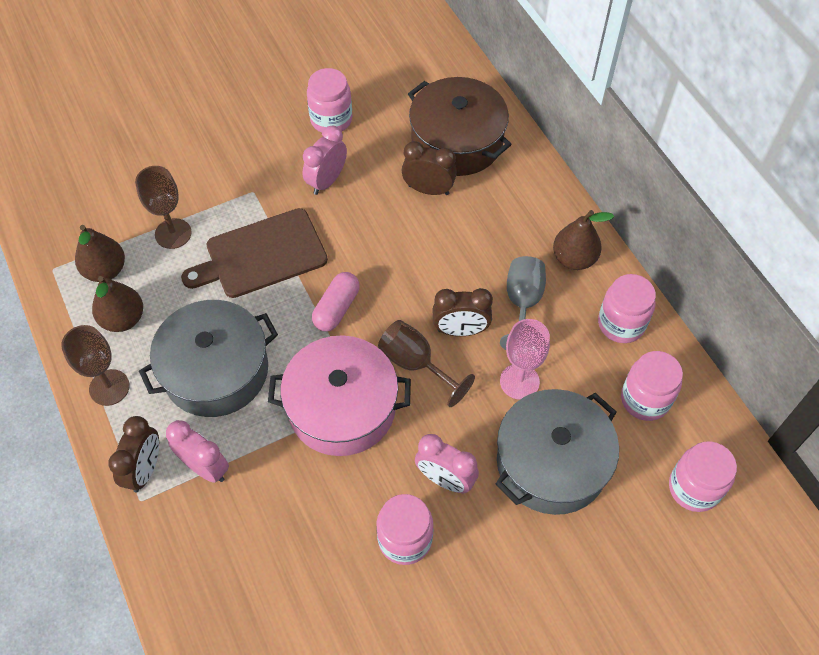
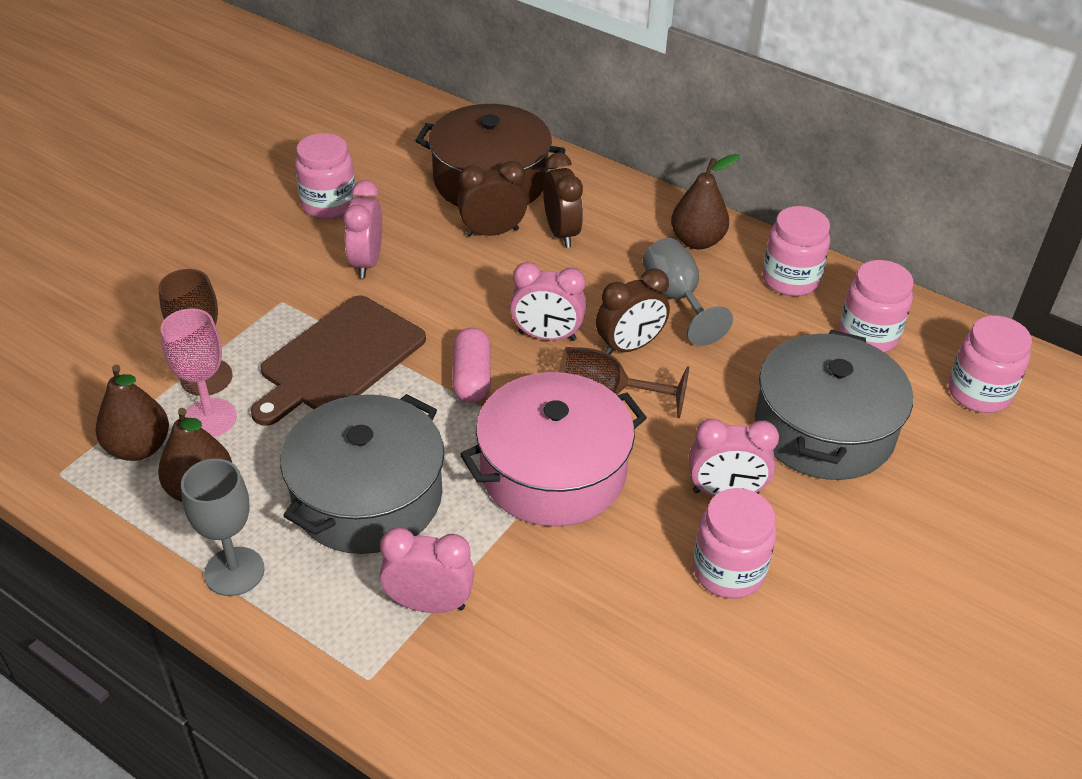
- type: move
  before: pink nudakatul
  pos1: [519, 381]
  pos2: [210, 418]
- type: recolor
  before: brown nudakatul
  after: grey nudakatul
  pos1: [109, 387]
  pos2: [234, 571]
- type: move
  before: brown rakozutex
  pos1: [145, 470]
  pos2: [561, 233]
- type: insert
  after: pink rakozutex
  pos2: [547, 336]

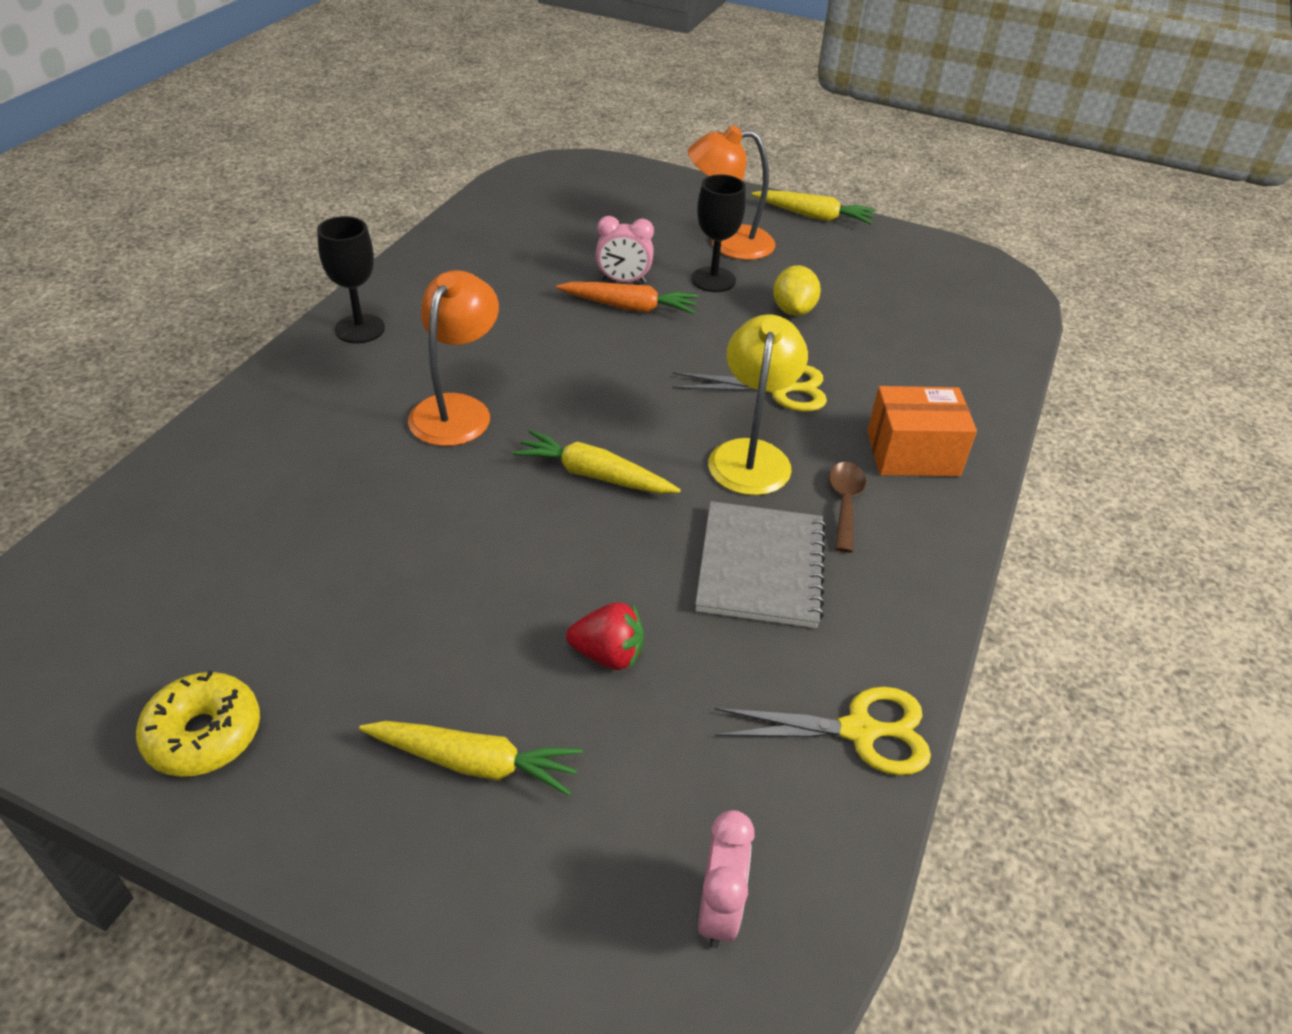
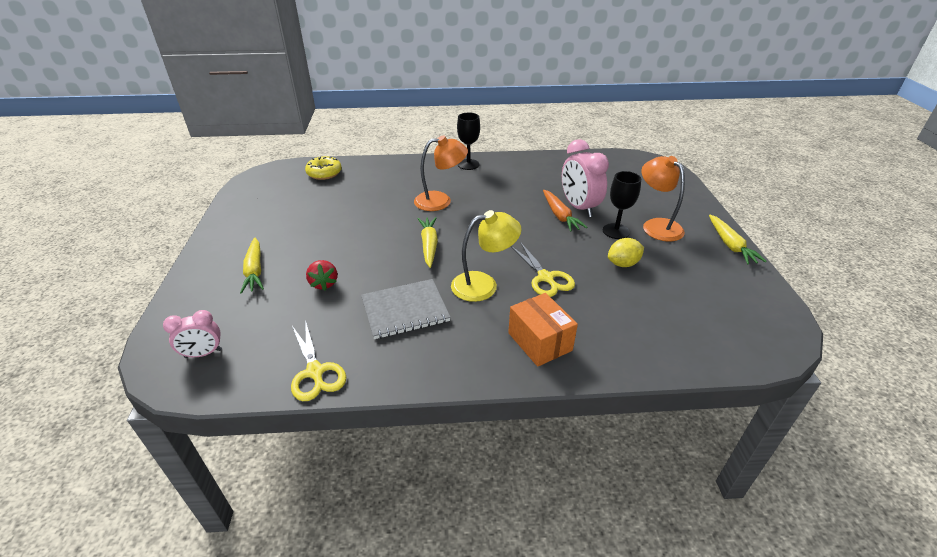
- type: resize
  before: pink rakozutex
  pos1: [623, 281]
  pos2: [579, 207]
  scale: 1.73
- type: delete
  before: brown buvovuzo
  pos1: [845, 503]
- type: move
  before: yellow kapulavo
  pos1: [204, 734]
  pos2: [324, 173]

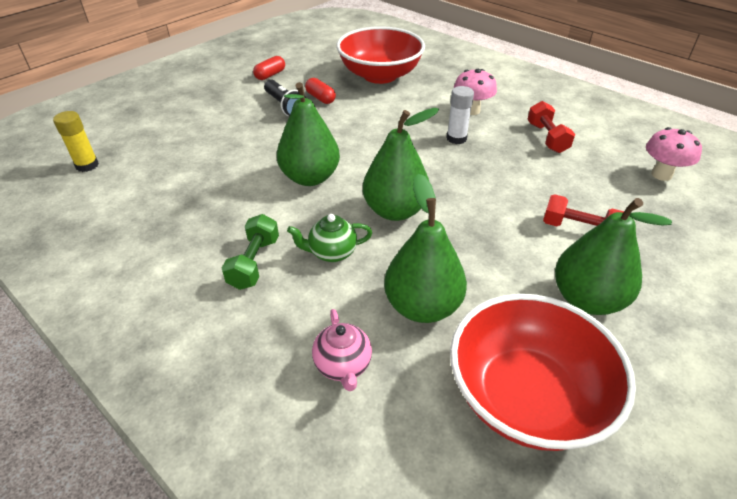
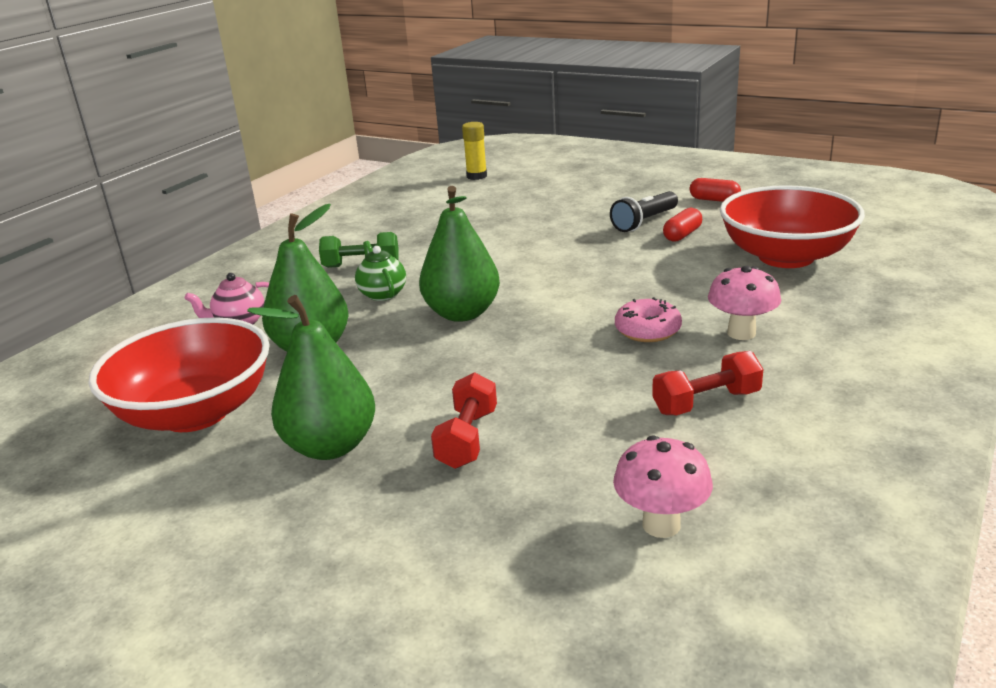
- type: delete
  before: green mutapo
  pos1: [310, 177]
- type: replace
  before: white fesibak
  after: pink kapulavo
  pos1: [456, 138]
  pos2: [647, 330]

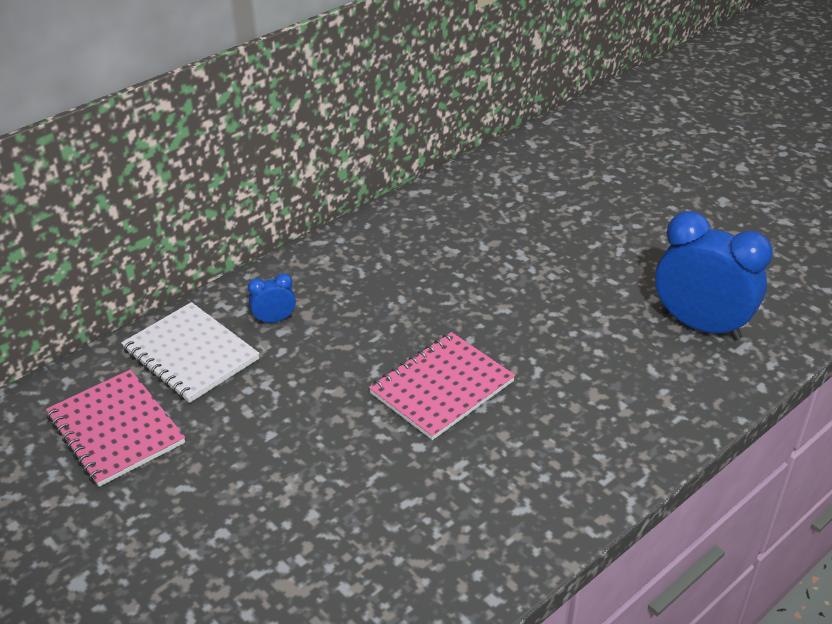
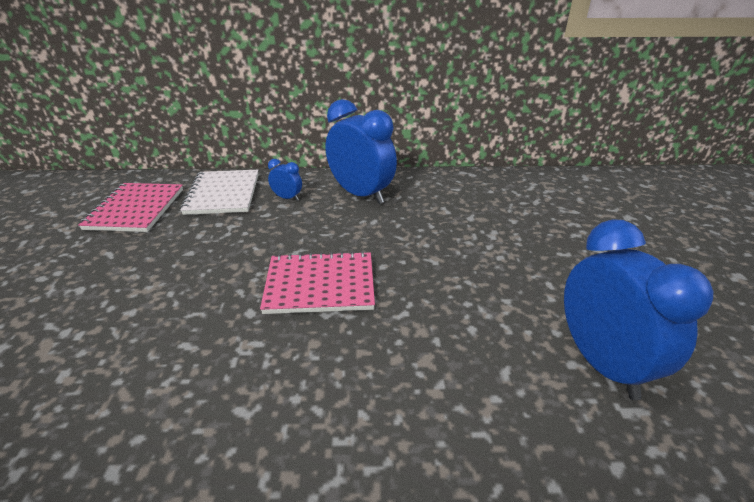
- type: insert
  after: blue rakozutex
  pos2: [361, 194]

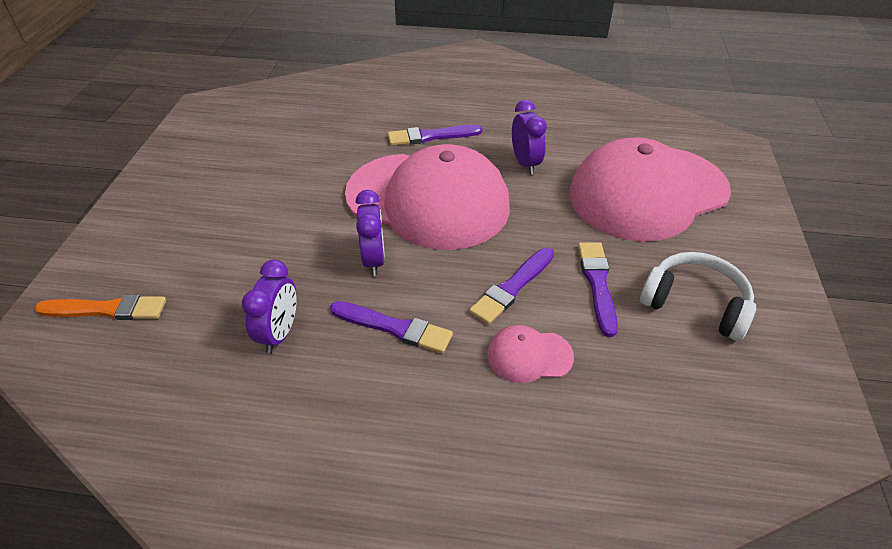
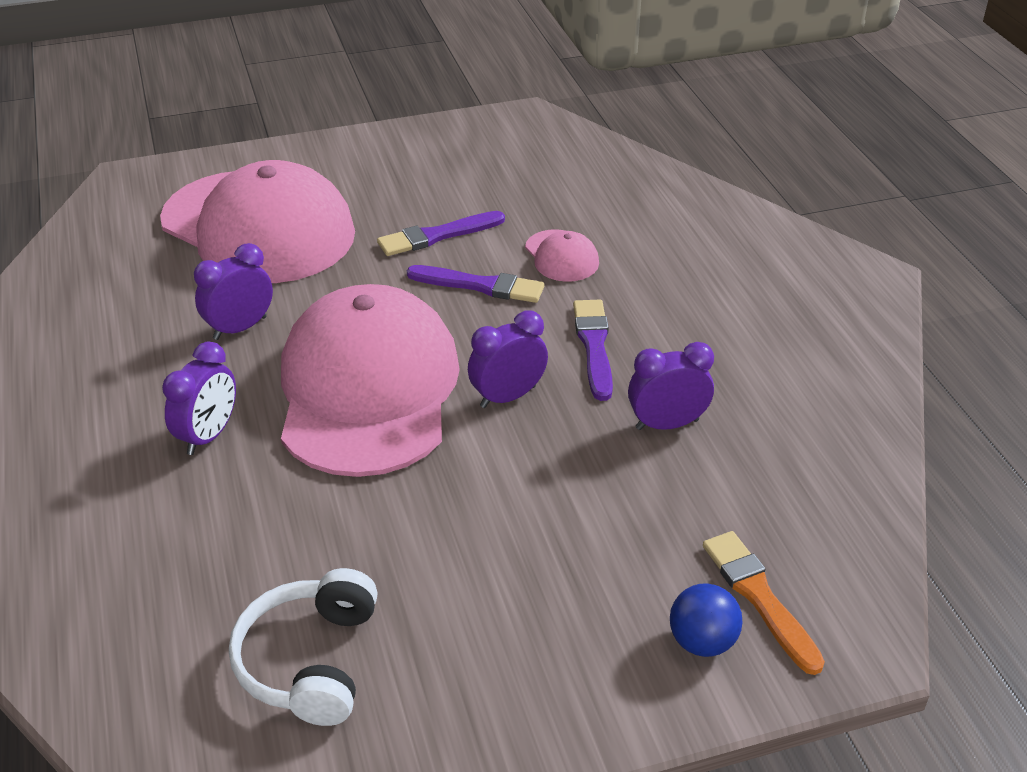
- type: replace
  before: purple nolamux
  after: purple rakozutex
  pos1: [431, 136]
  pos2: [208, 435]
- type: move
  before: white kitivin
  pos1: [695, 304]
  pos2: [310, 661]
- type: insert
  after: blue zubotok
  pos2: [702, 642]

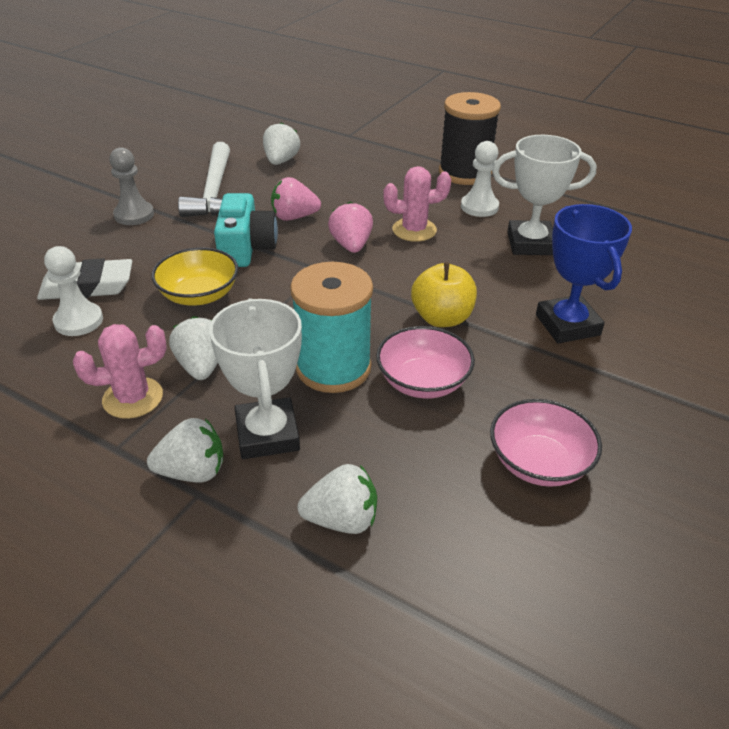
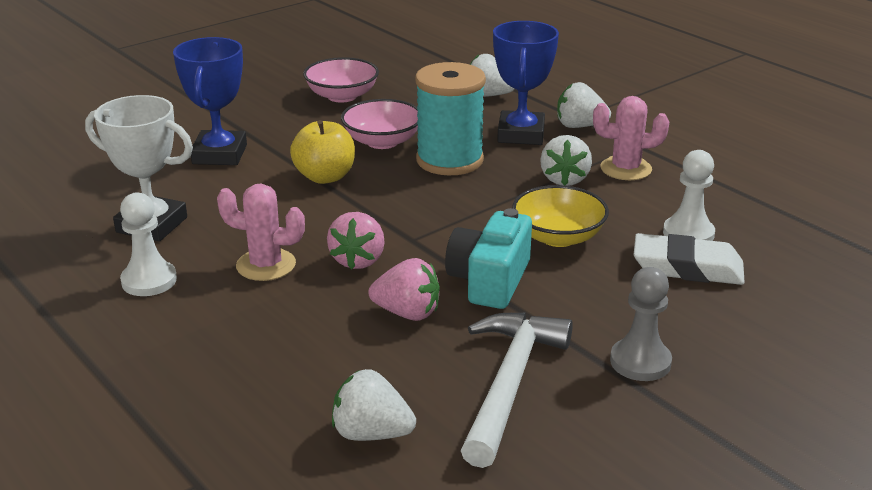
- type: delete
  before: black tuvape
  pos1: [464, 173]
- type: rotate
  before: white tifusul
  pos1: [281, 161]
  pos2: [371, 433]
  turn: 75
- type: recolor
  before: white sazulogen
  after: blue sazulogen
  pos1: [267, 434]
  pos2: [521, 134]

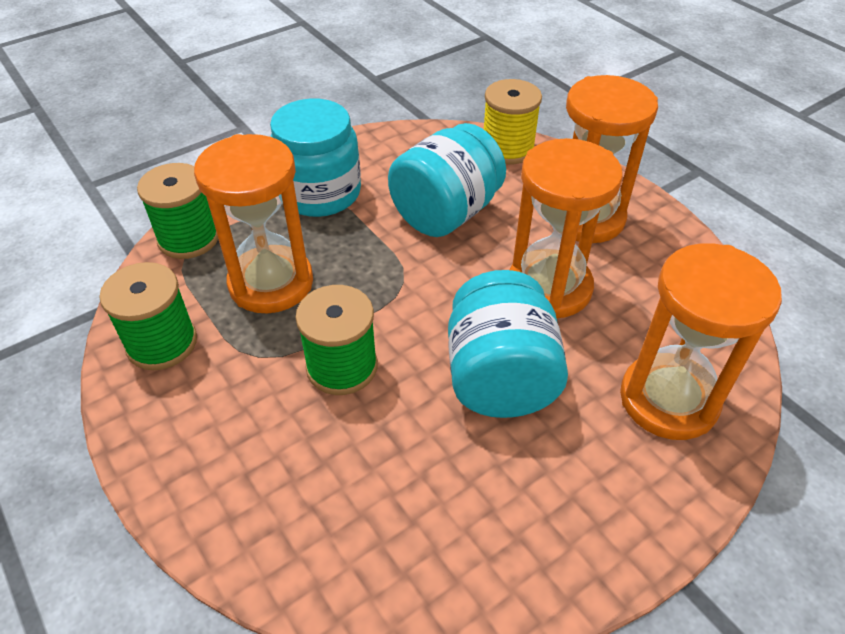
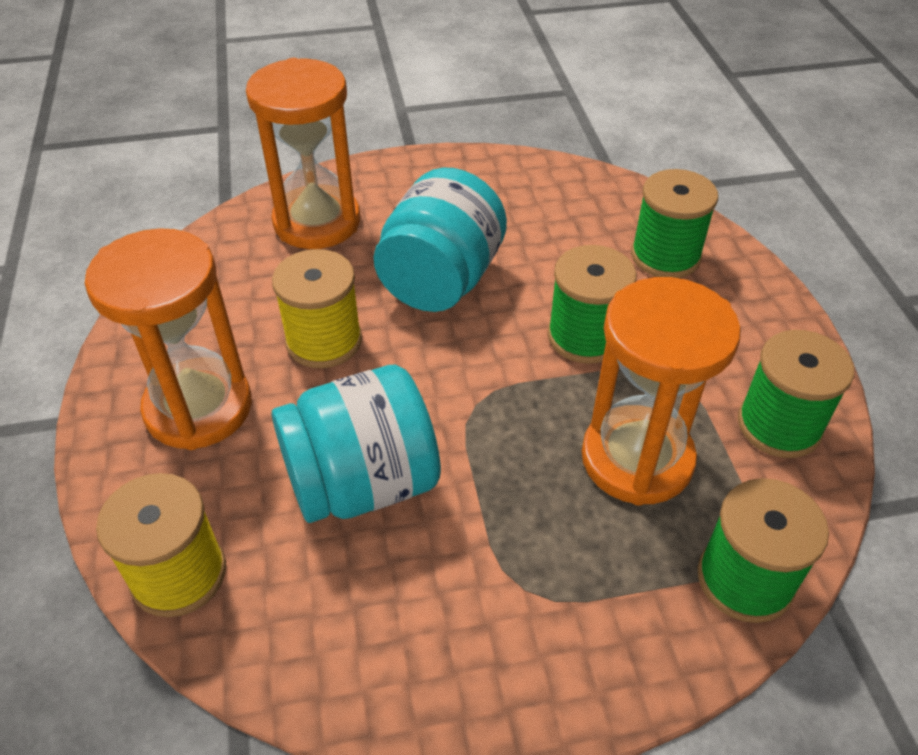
- type: delete
  before: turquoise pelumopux
  pos1: [320, 193]
- type: replace
  before: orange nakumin
  after: yellow tuvape
  pos1: [549, 287]
  pos2: [324, 341]
- type: insert
  after: green tuvape
  pos2: [665, 256]

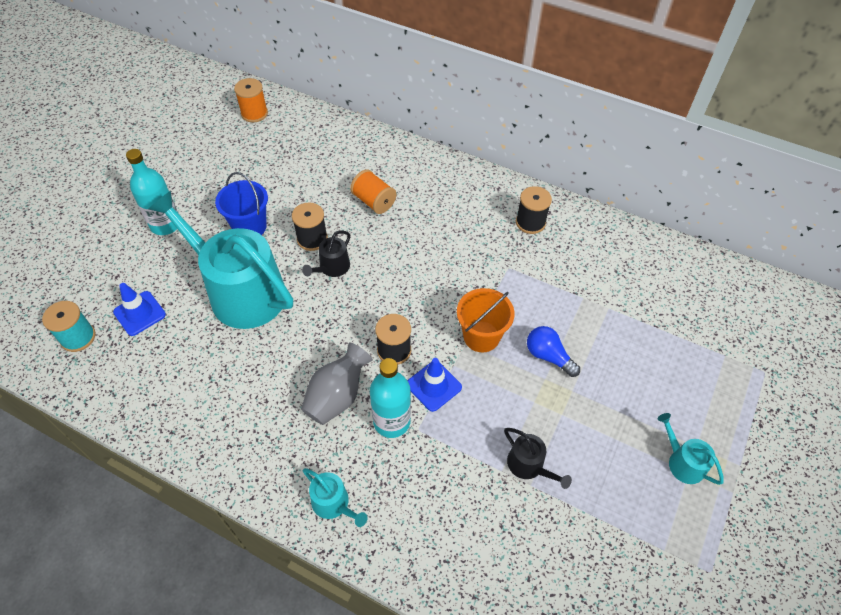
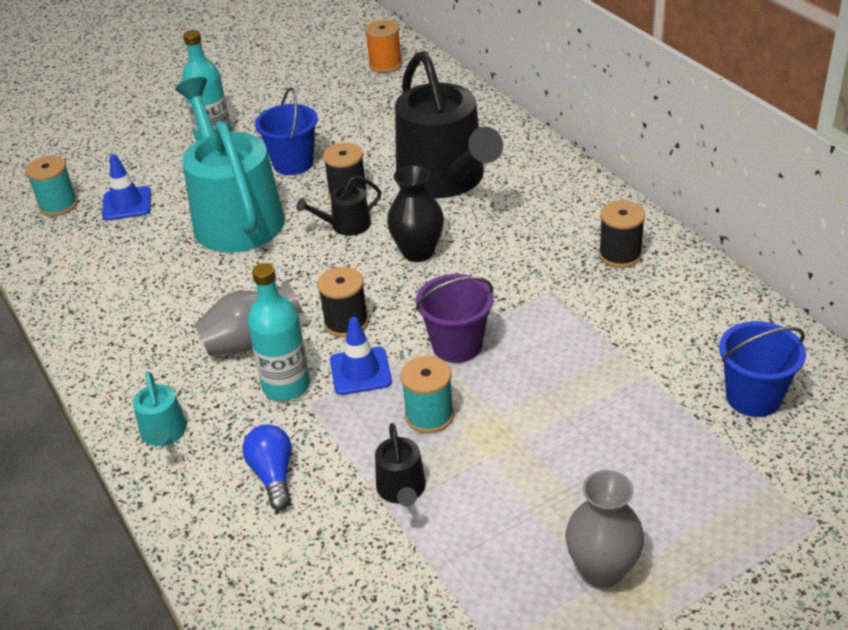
- type: replace
  before: orange tuvape
  after: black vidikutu
  pos1: [373, 201]
  pos2: [445, 179]
- type: recolor
  before: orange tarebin
  after: purple tarebin
  pos1: [481, 336]
  pos2: [457, 345]
- type: move
  before: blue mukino
  pos1: [548, 356]
  pos2: [273, 475]
- type: replace
  before: turquoise vidikutu
  after: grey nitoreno
  pos1: [682, 462]
  pos2: [602, 570]
- type: insert
  after: black nitoreno
  pos2: [418, 252]
- type: insert
  after: blue tarebin
  pos2: [753, 397]
- type: insert
  after: turquoise tuvape
  pos2: [429, 415]

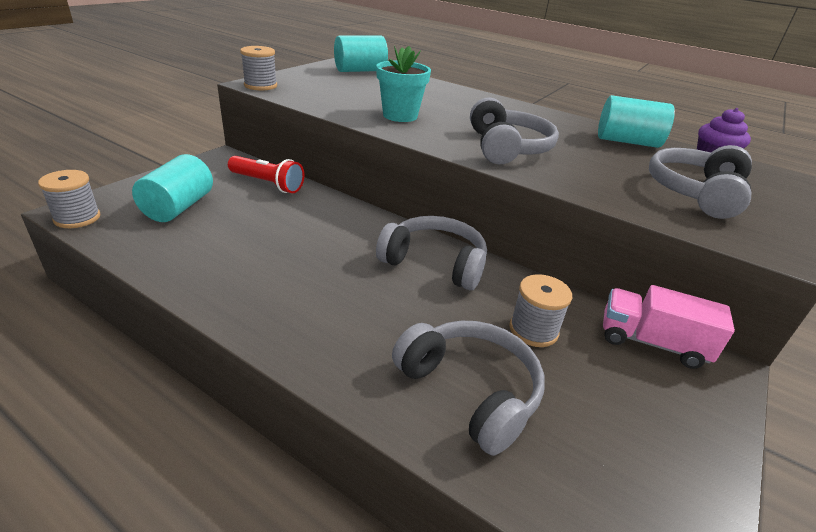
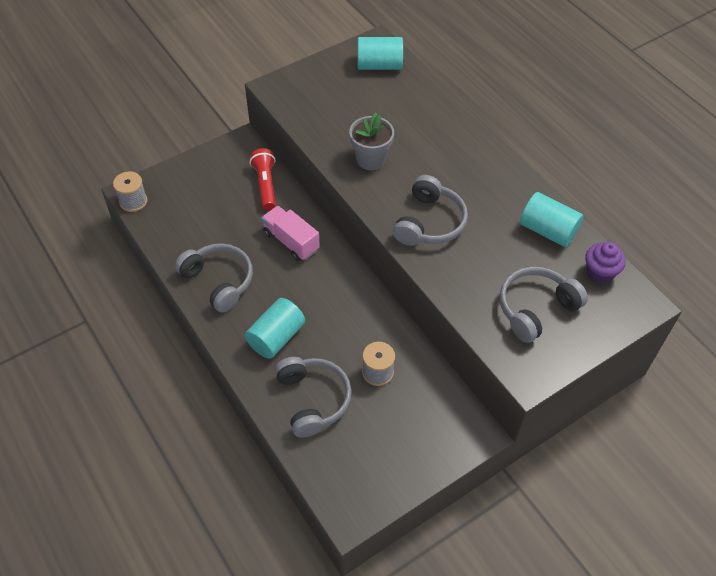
- type: delete
  before: grey tuvape
  pos1: [260, 86]
- type: recolor
  before: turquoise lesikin
  after: grey lesikin
  pos1: [400, 116]
  pos2: [370, 159]
- type: move
  before: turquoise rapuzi
  pos1: [178, 207]
  pos2: [276, 337]
- type: rotate
  before: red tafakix
  pos1: [267, 184]
  pos2: [265, 185]
  turn: -150
- type: move
  before: grey kitivin
  pos1: [435, 263]
  pos2: [219, 281]
- type: move
  before: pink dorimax
  pos1: [651, 342]
  pos2: [291, 241]

